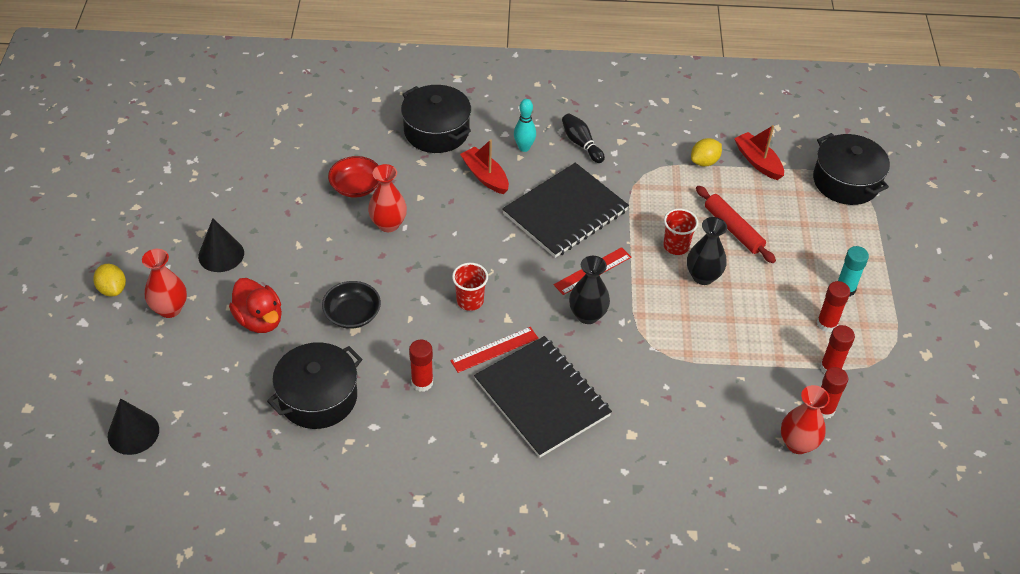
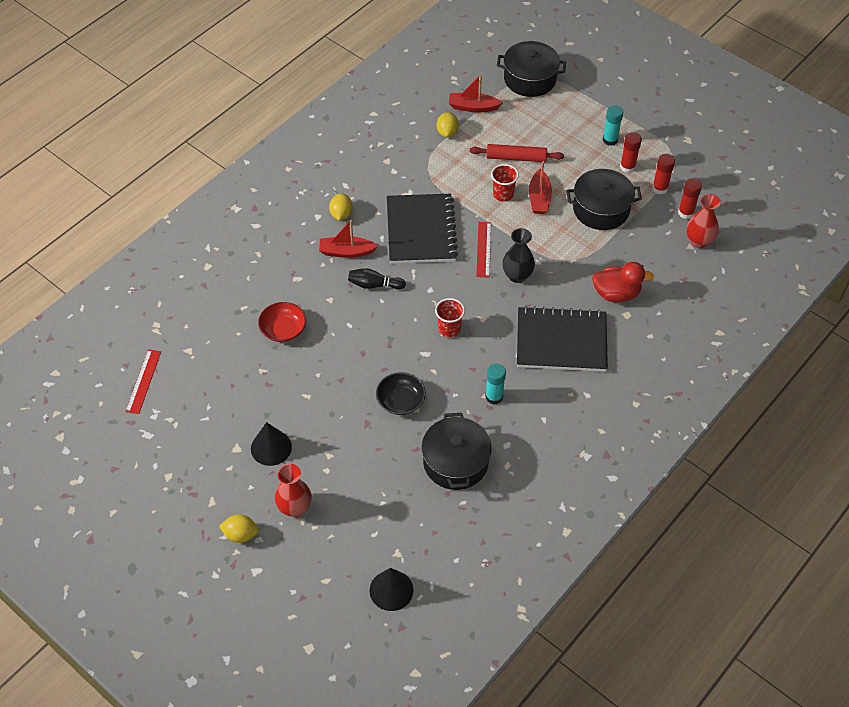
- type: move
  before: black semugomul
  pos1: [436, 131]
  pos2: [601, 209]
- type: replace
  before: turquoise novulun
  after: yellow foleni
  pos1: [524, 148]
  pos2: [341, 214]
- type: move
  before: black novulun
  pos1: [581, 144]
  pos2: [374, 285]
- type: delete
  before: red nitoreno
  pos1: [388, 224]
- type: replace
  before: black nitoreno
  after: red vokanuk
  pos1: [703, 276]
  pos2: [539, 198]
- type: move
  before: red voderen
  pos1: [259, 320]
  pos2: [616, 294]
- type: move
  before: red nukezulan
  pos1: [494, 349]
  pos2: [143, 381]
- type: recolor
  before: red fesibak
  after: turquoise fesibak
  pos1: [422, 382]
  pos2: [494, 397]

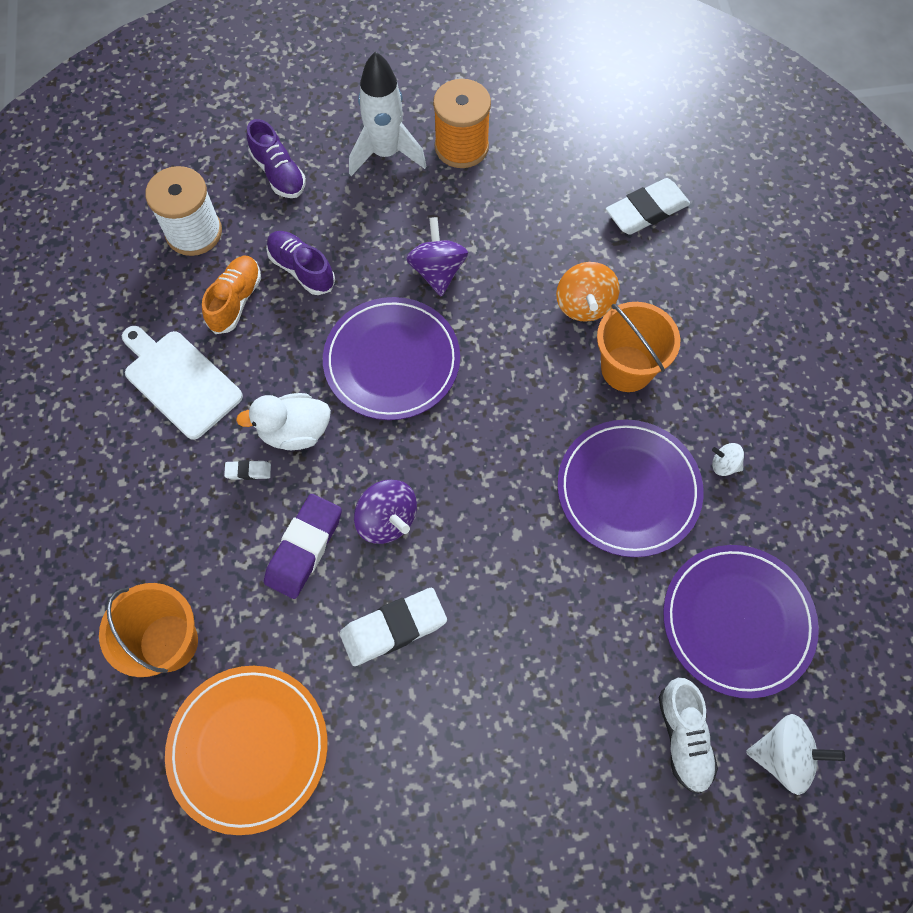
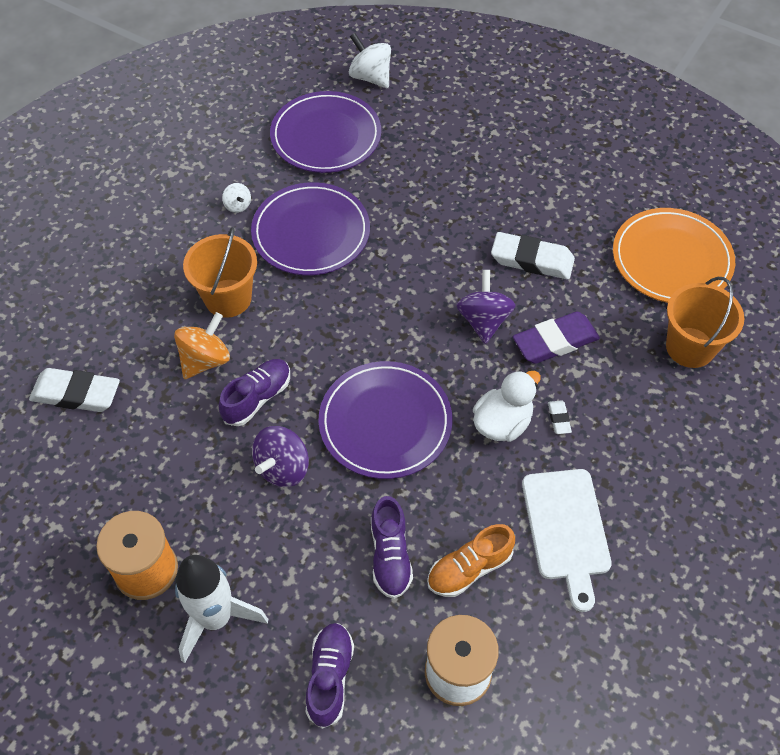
- type: rotate
  before: white voderen
  pos1: [295, 431]
  pos2: [502, 423]
  turn: -75
- type: rotate
  before: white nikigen
  pos1: [248, 471]
  pos2: [559, 419]
  turn: 45
- type: delete
  before: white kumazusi
  pos1: [683, 737]
- type: insert
  after: purple kumazusi
  pos2: [257, 398]

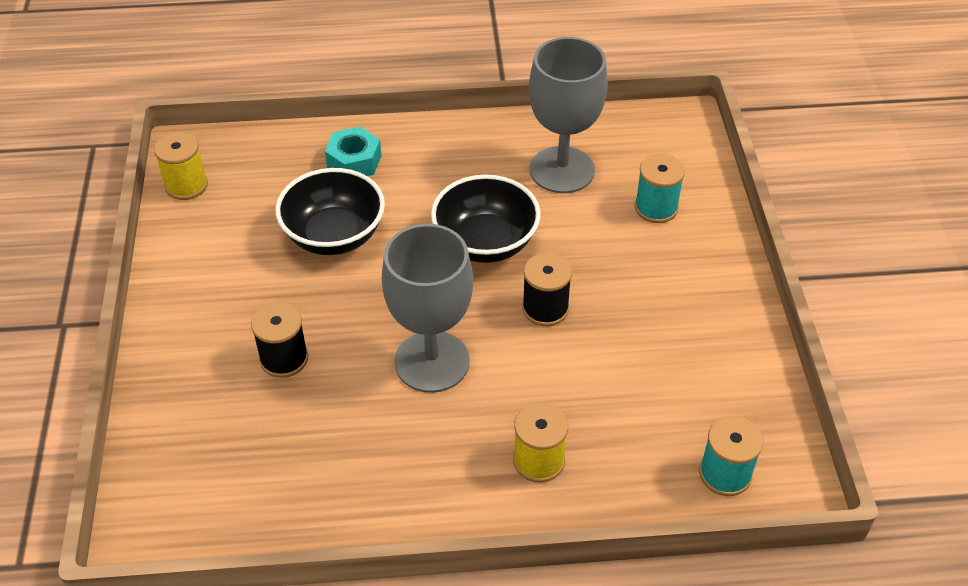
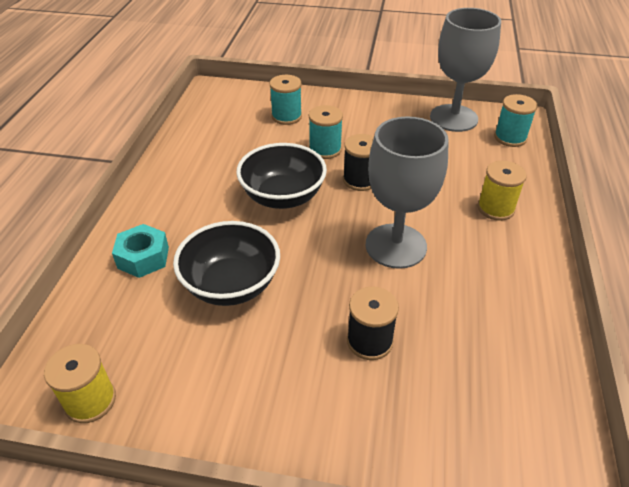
- type: move
  before: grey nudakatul
  pos1: [562, 170]
  pos2: [453, 118]
- type: insert
  after: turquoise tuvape
  pos2: [325, 149]

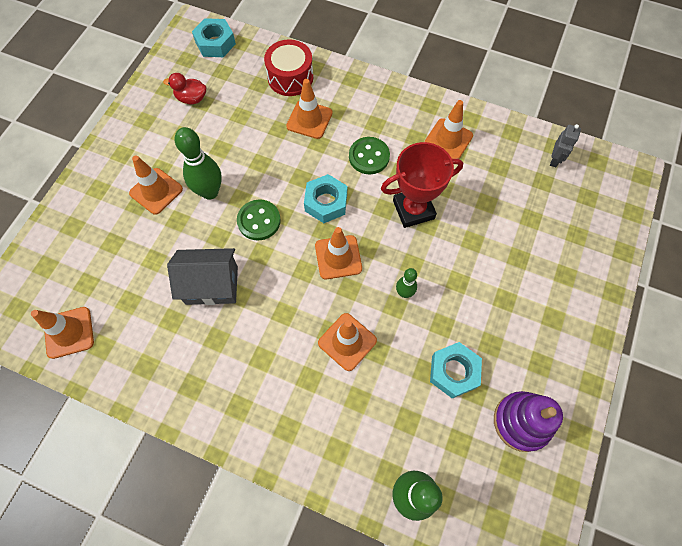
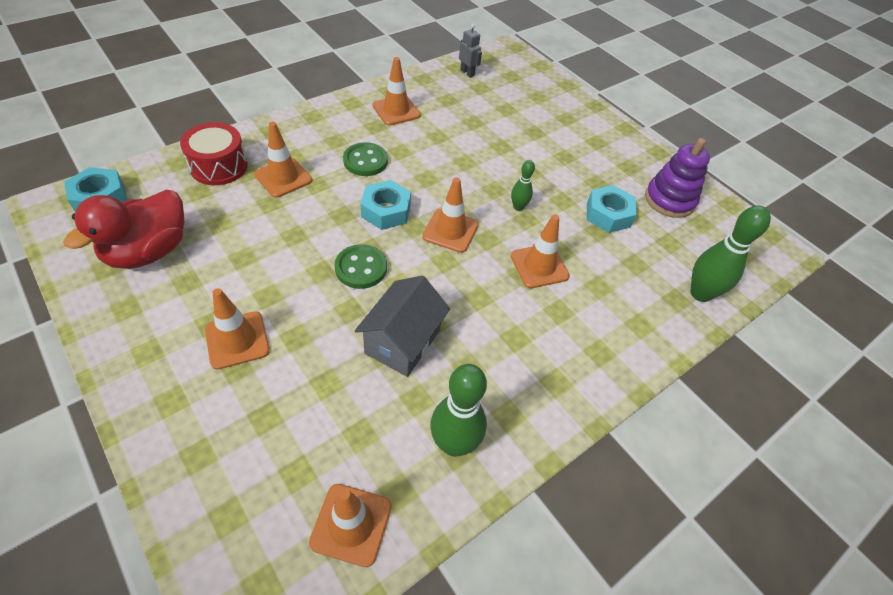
- type: resize
  before: red voderen
  pos1: [191, 98]
  pos2: [149, 251]
  scale: 1.96
- type: move
  before: green novulun
  pos1: [210, 192]
  pos2: [454, 444]
- type: delete
  before: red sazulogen
  pos1: [413, 210]

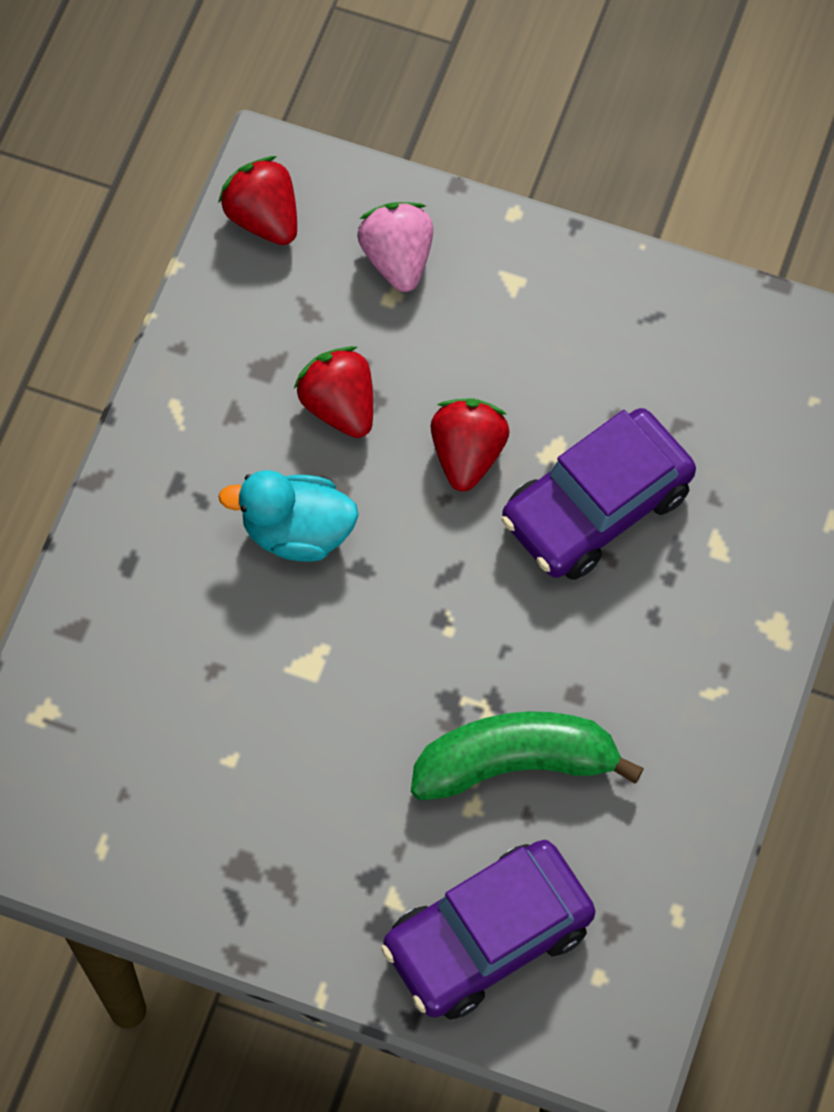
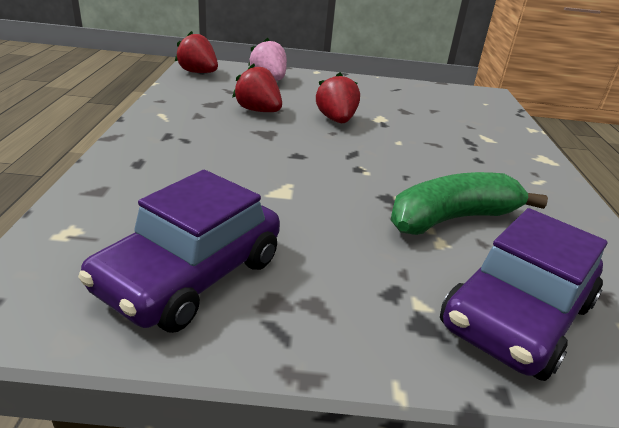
- type: move
  before: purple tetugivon
  pos1: [596, 506]
  pos2: [190, 275]
- type: delete
  before: turquoise voderen
  pos1: [297, 531]

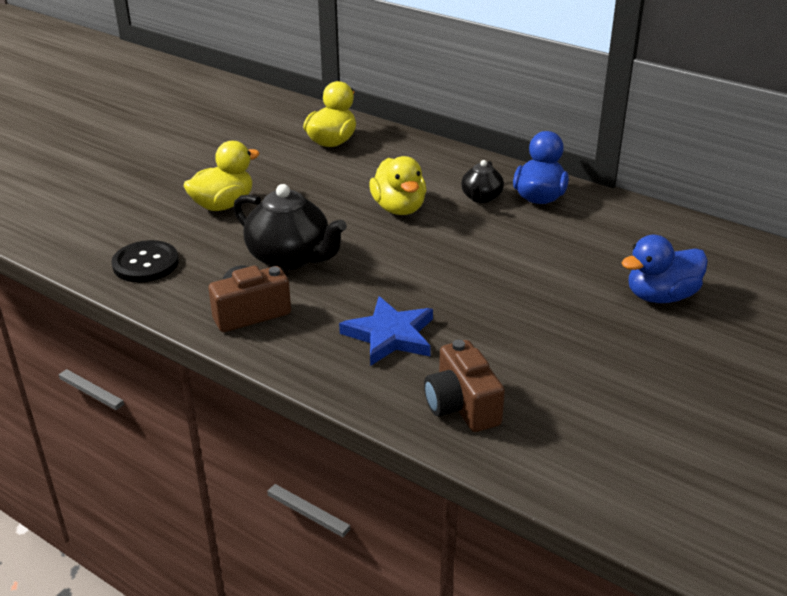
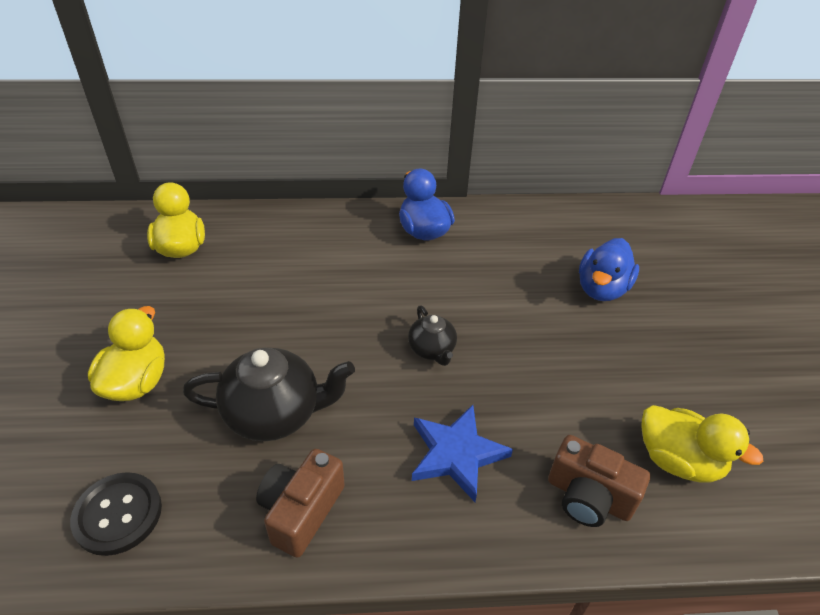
- type: move
  before: yellow voderen
  pos1: [399, 208]
  pos2: [678, 460]
- type: move
  before: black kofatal
  pos1: [481, 197]
  pos2: [432, 350]

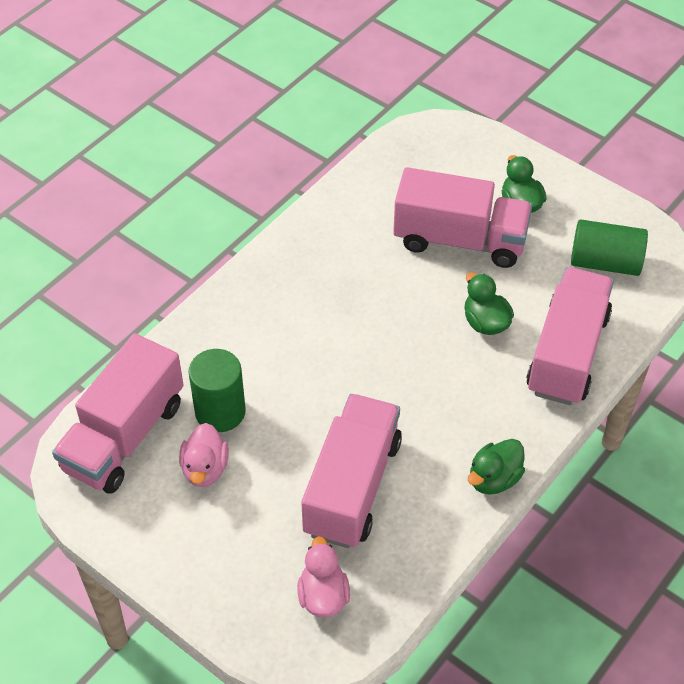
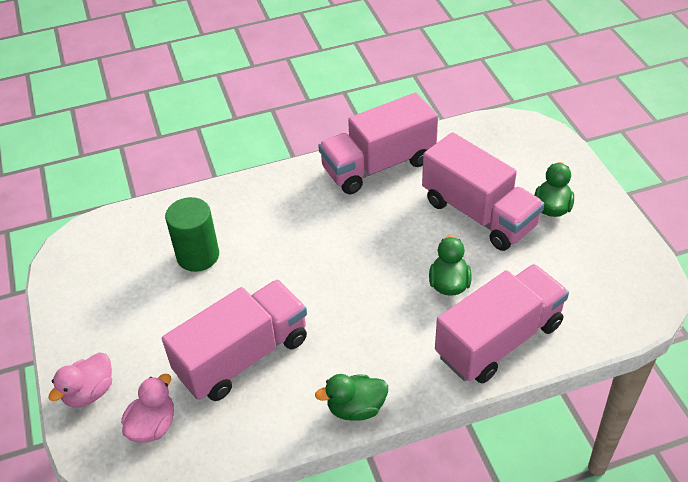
- type: delete
  before: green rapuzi
  pos1: [605, 262]
- type: move
  before: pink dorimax
  pos1: [124, 436]
  pos2: [378, 165]
- type: move
  before: pink voderen
  pos1: [205, 469]
  pos2: [89, 392]

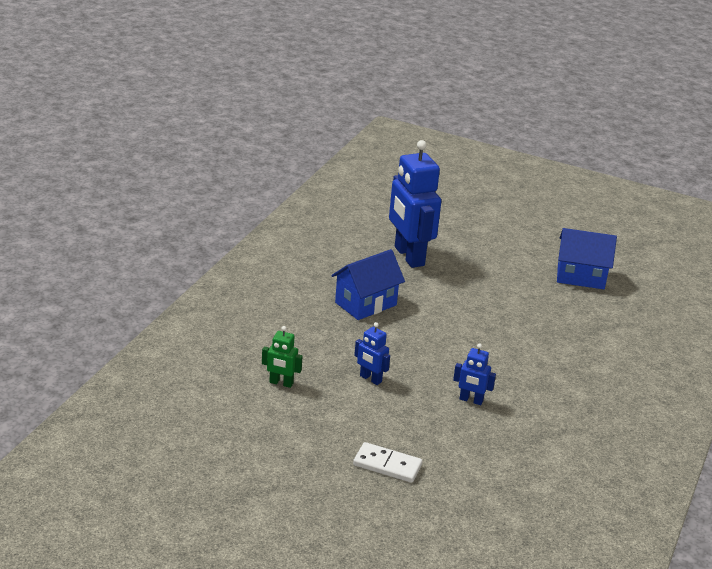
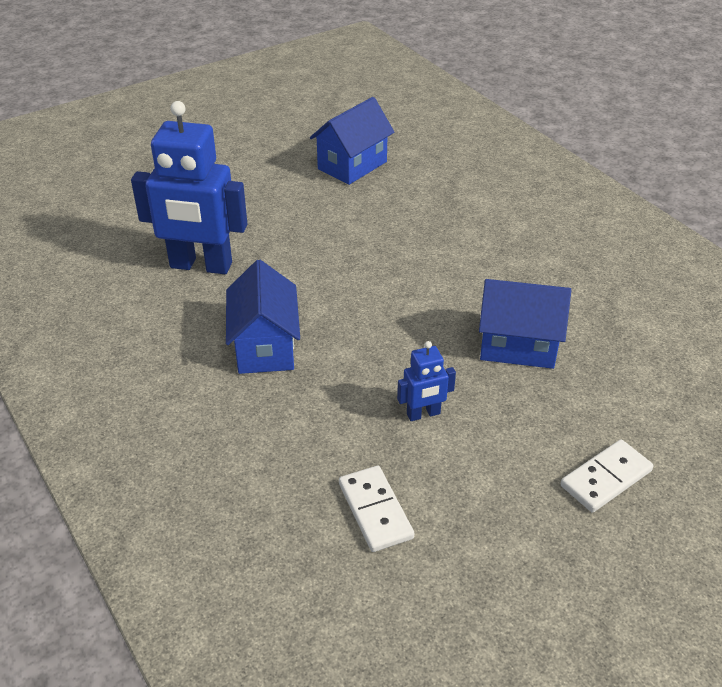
- type: replace
  before: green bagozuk
  after: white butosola
  pos1: [281, 383]
  pos2: [375, 511]
- type: replace
  before: blue bagozuk
  after: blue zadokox
  pos1: [471, 400]
  pos2: [518, 346]

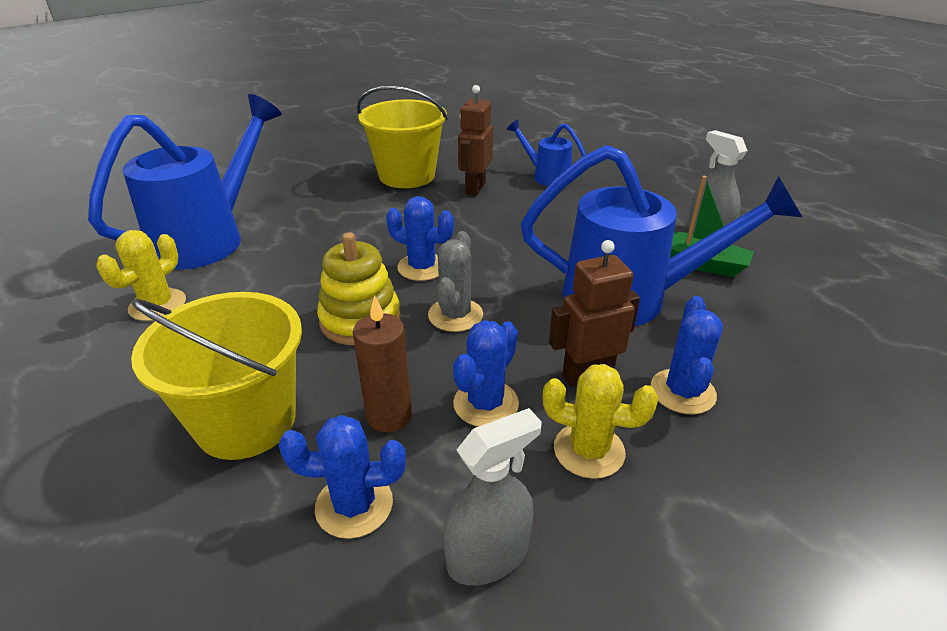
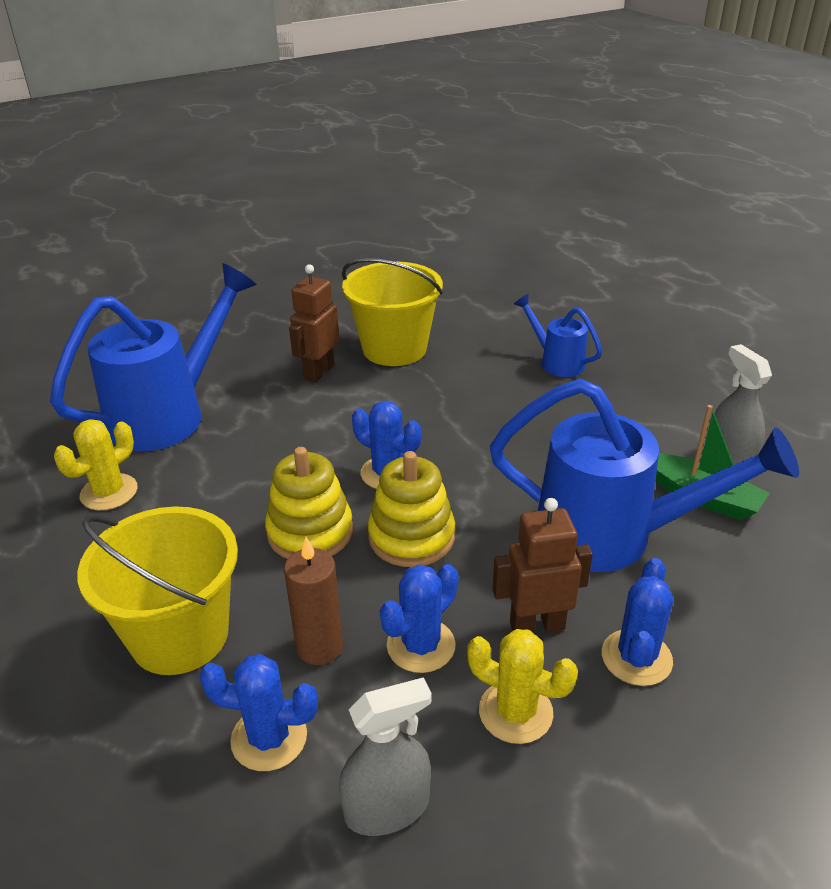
- type: move
  before: brown bagozuk
  pos1: [475, 188]
  pos2: [318, 372]
- type: replace
  before: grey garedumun
  after: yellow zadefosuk
  pos1: [455, 315]
  pos2: [411, 537]

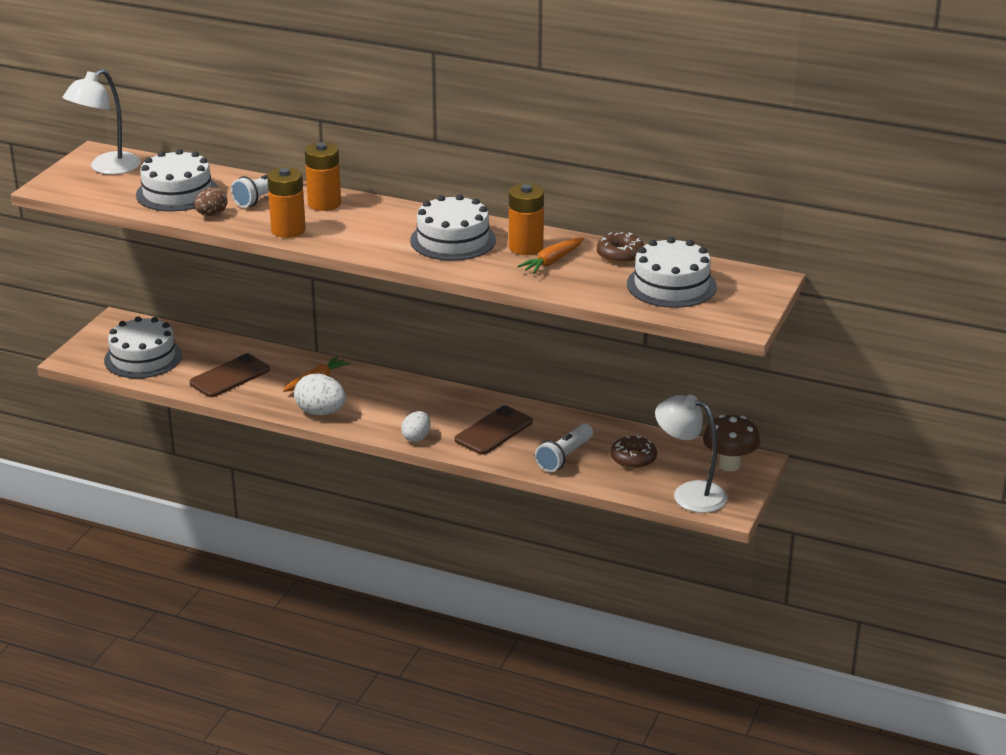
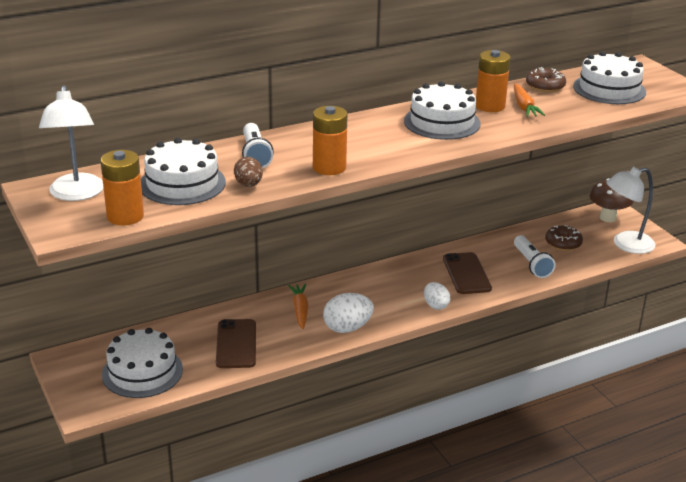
- type: move
  before: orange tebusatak
  pos1: [324, 203]
  pos2: [125, 216]

